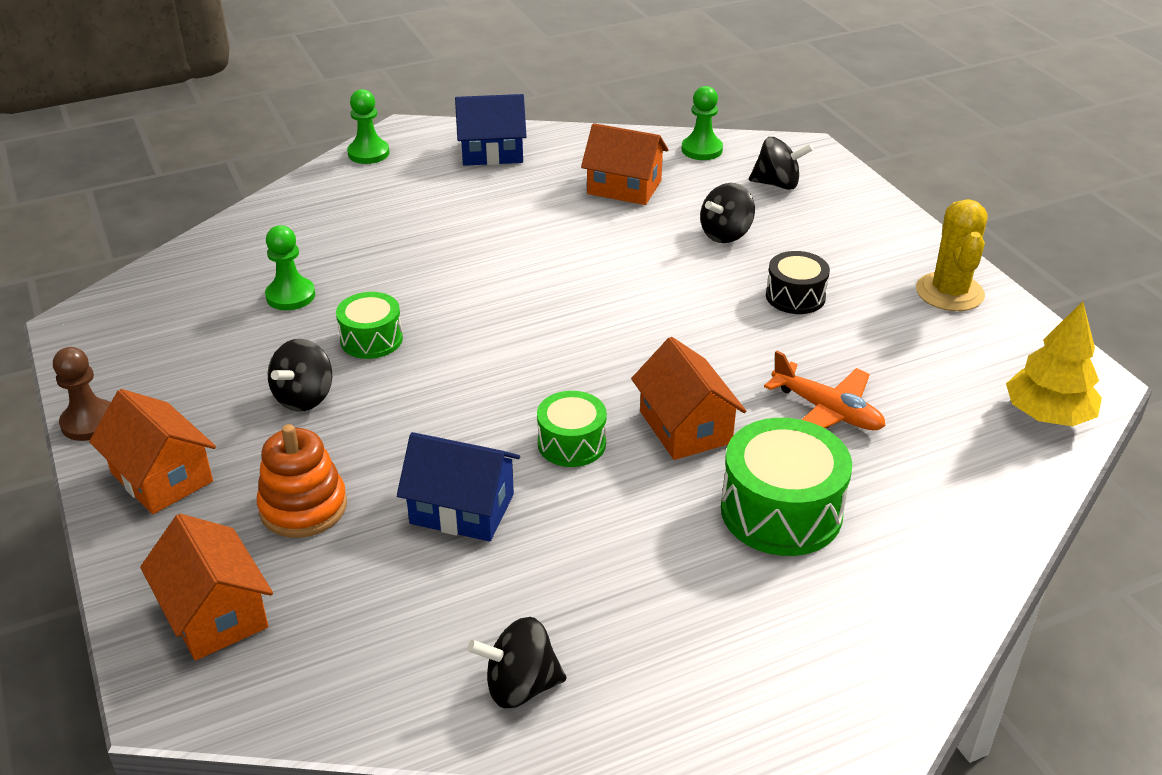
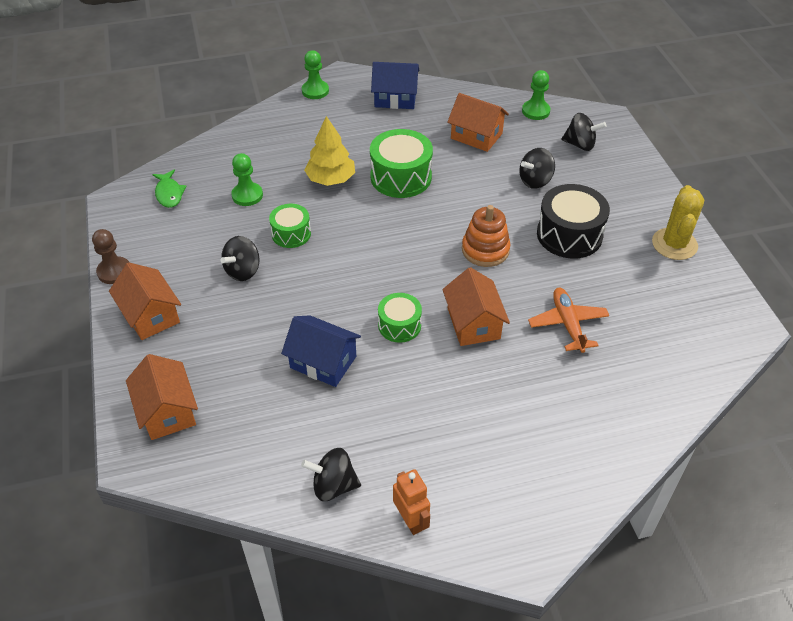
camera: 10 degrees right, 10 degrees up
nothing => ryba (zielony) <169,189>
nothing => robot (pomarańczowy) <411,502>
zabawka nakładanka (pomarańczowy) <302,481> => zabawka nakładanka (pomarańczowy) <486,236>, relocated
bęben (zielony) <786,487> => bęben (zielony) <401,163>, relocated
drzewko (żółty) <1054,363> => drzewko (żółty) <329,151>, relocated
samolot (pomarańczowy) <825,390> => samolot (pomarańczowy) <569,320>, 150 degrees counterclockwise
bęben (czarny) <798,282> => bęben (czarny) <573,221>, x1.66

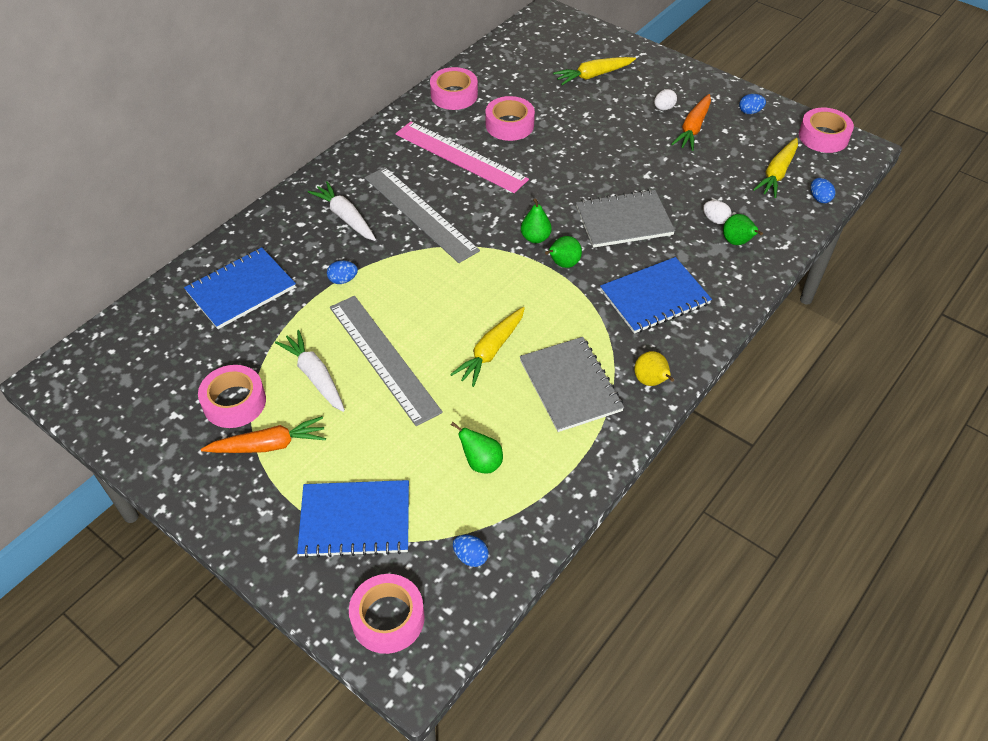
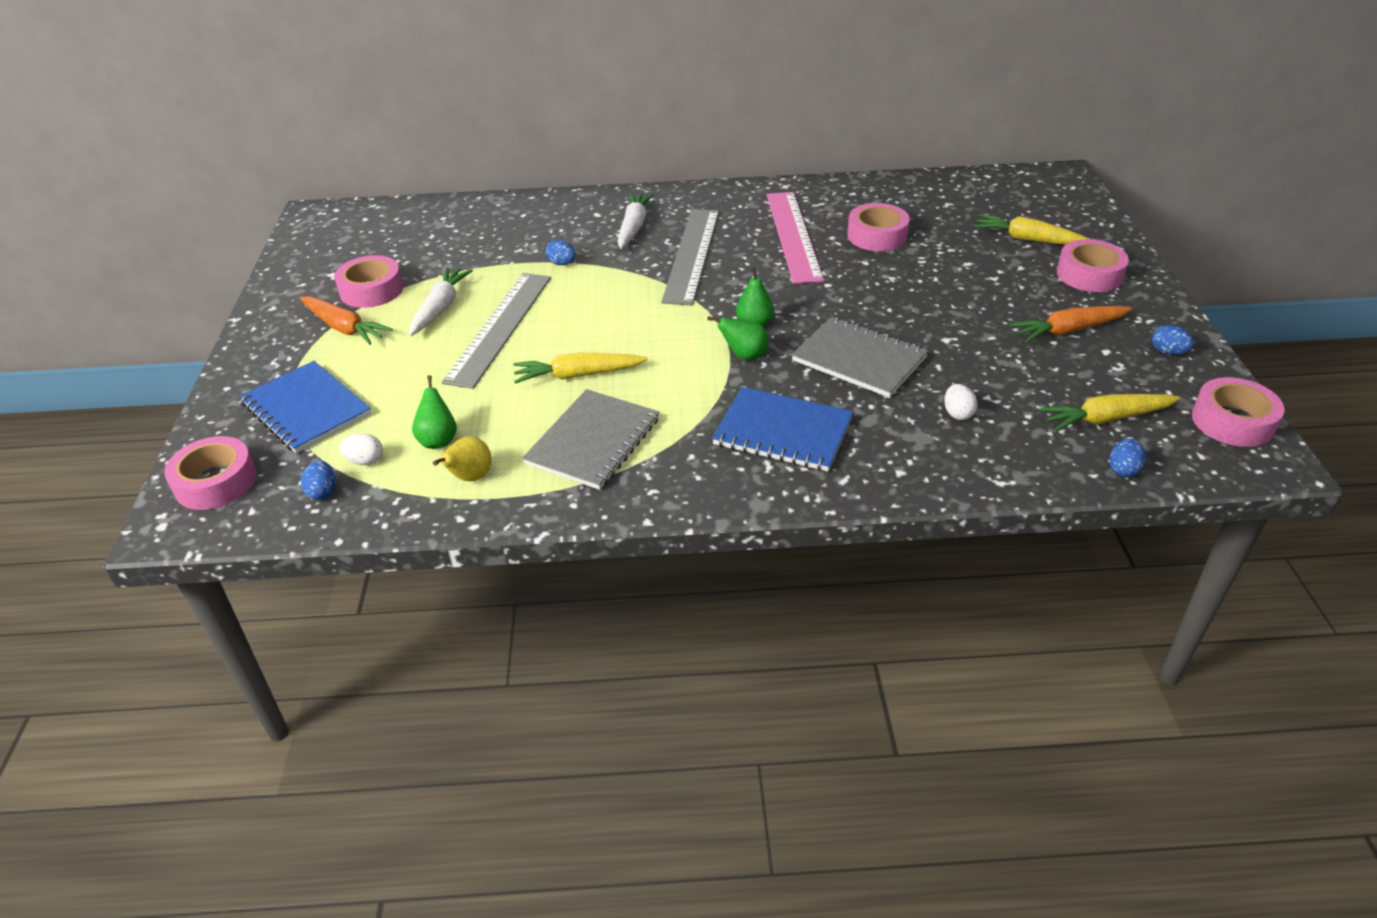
camera: 50 degrees right, 10 degrees down
zeszyt (niebieski) <240,288> => nothing
gruszka (zielony) <743,229> => nothing
taśma klejąca (różowy) <454,88> => taśma klejąca (różowy) <1093,265>, relocated
gruszka (żółty) <654,368> => gruszka (żółty) <462,458>, relocated
jajko (biały) <665,99> => jajko (biały) <361,449>, relocated

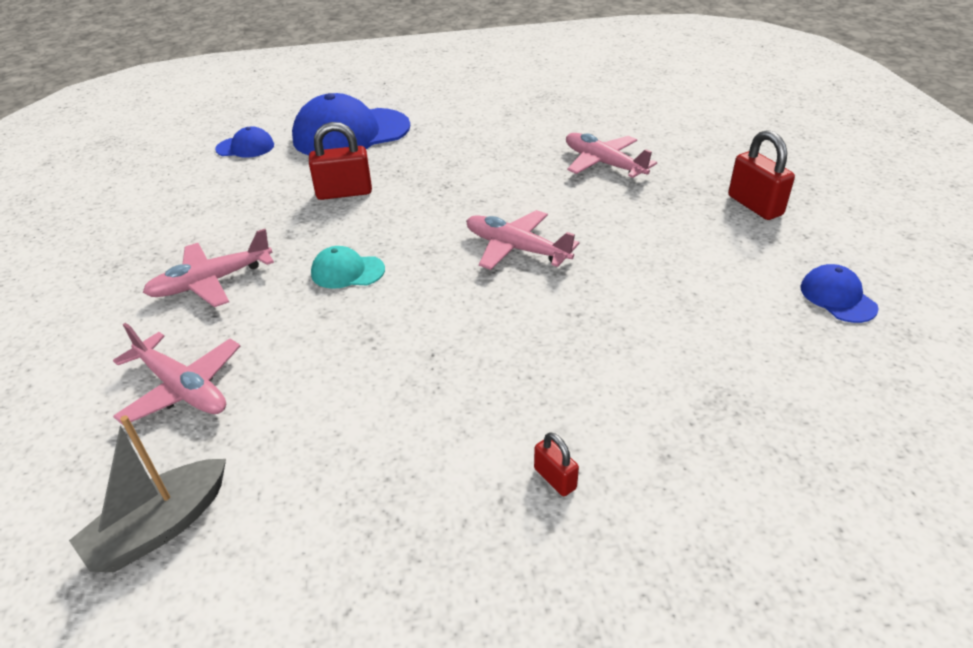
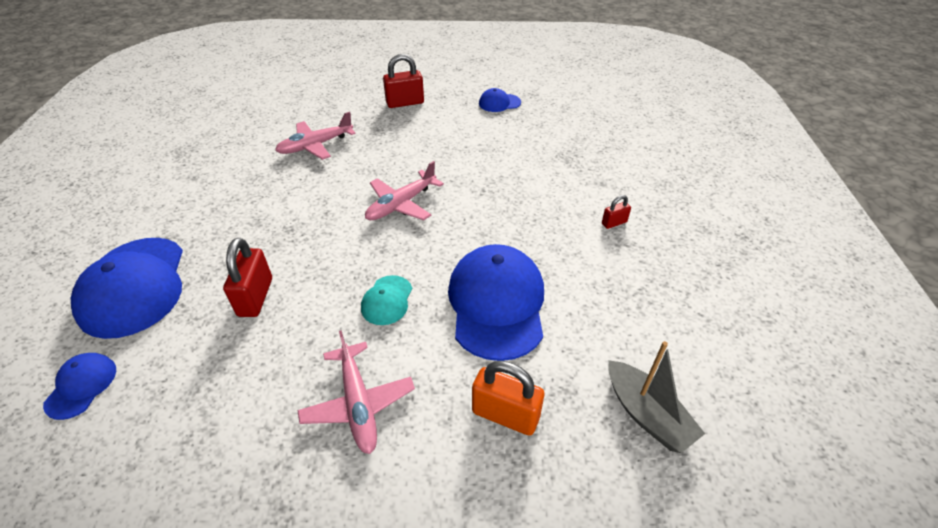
camera: 80 degrees left, 5 degrees up
nothing => czapka (niebieski) <496,302>
samolot (różowy) <176,374> => kłódka (pomarańczowy) <508,398>

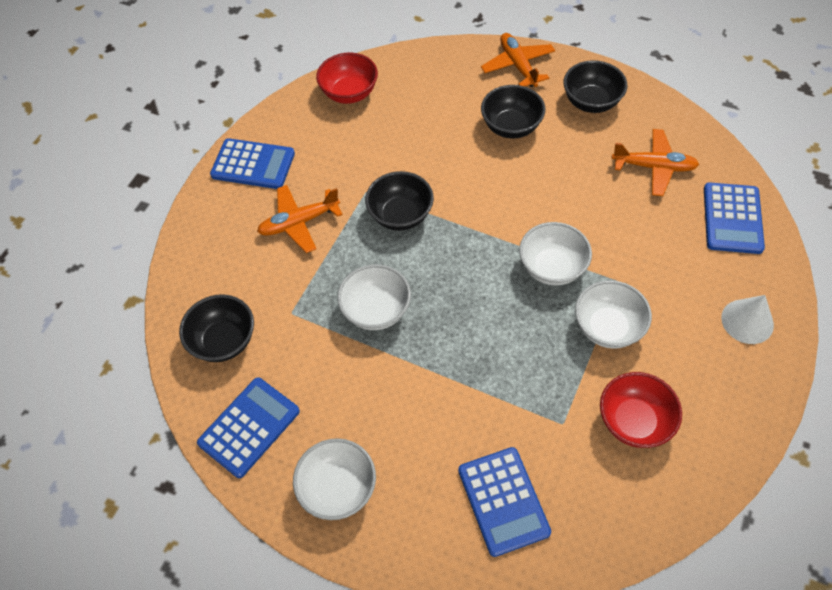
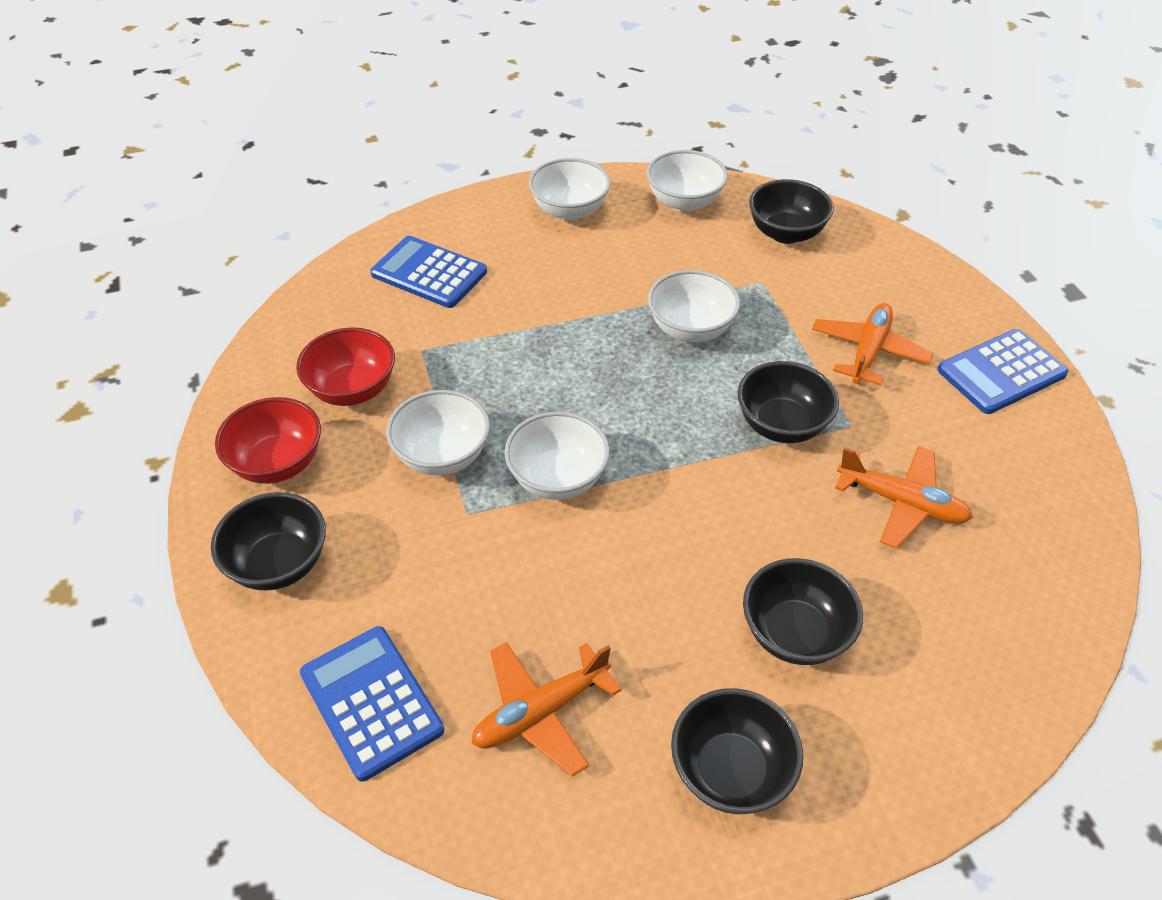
camera: 135 degrees right, 10 degrees down
miska (czerwony) <347,78> => miska (czerwony) <268,440>, relocated
samolot (pomarańczowy) <518,60> => samolot (pomarańczowy) <904,497>, relocated
kalkulator (niebieski) <248,427> => miska (biały) <687,181>
stożek (biały) <747,319> => miska (czarny) <268,541>

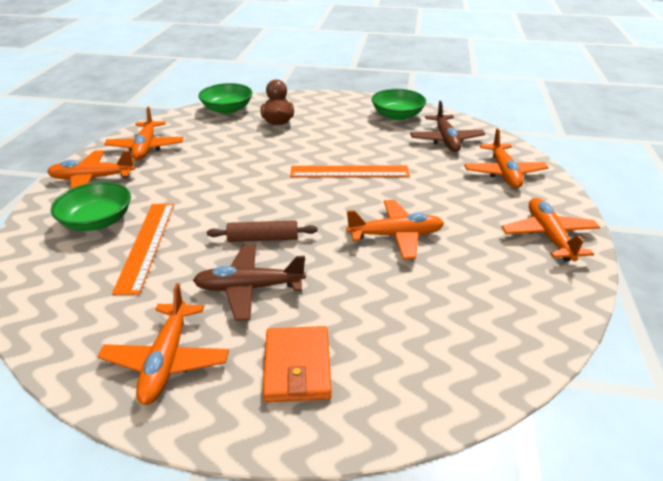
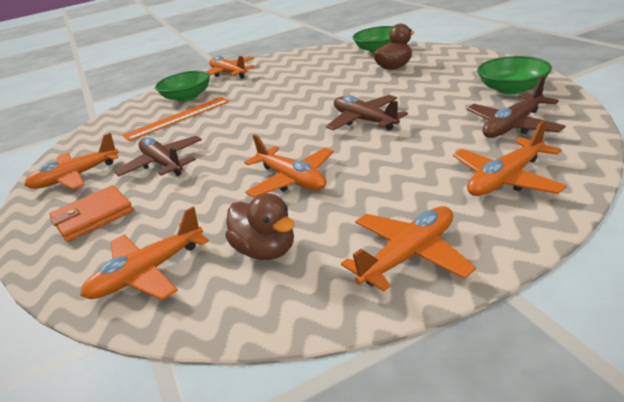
camera: 60 degrees right, 5 degrees down
wałek do ciasta (brązowy) <262,231> => nothing
nothing => kaczka (brązowy) <259,226>
samolot (pomarańczowy) <144,133> => samolot (pomarańczowy) <144,253>, relocated
linijka (pomarańczowy) <350,171> => samolot (brązowy) <367,112>

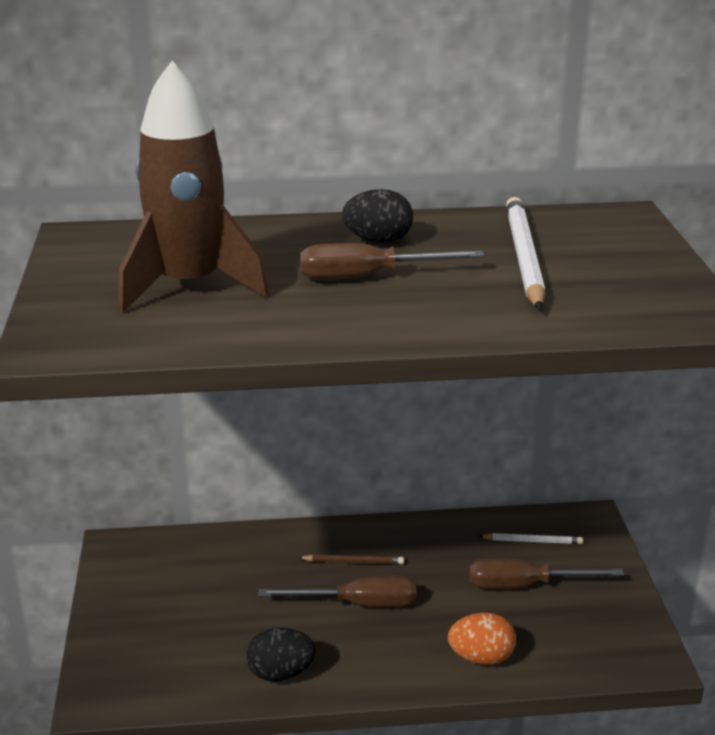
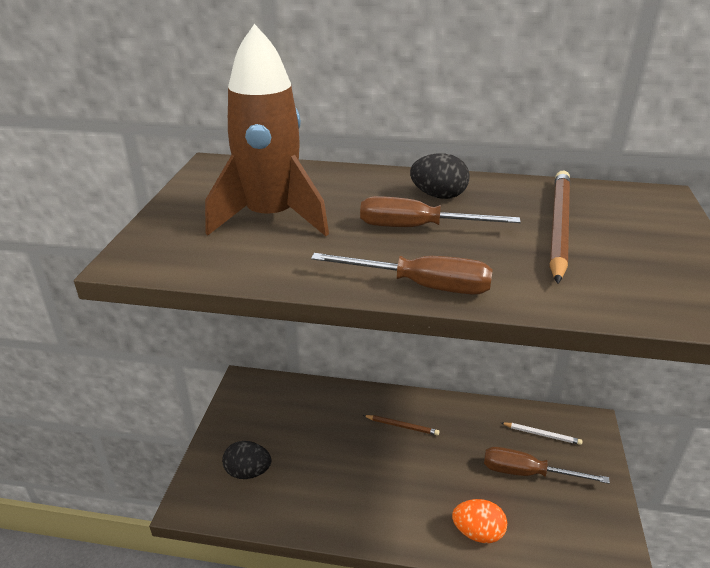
camera: 15 degrees right, 5 degrees up
jajko (czarny) <281,655> => jajko (czarny) <246,460>, relocated
śrubokręt (brązowy) <338,591> => śrubokręt (brązowy) <402,274>, relocated
ołówek (biały) <526,253> => ołówek (brązowy) <560,227>

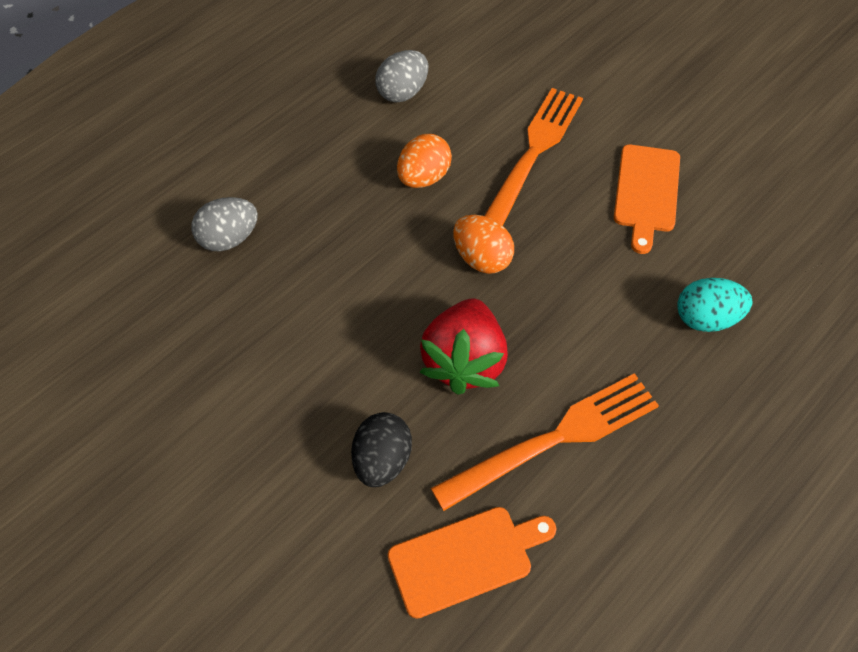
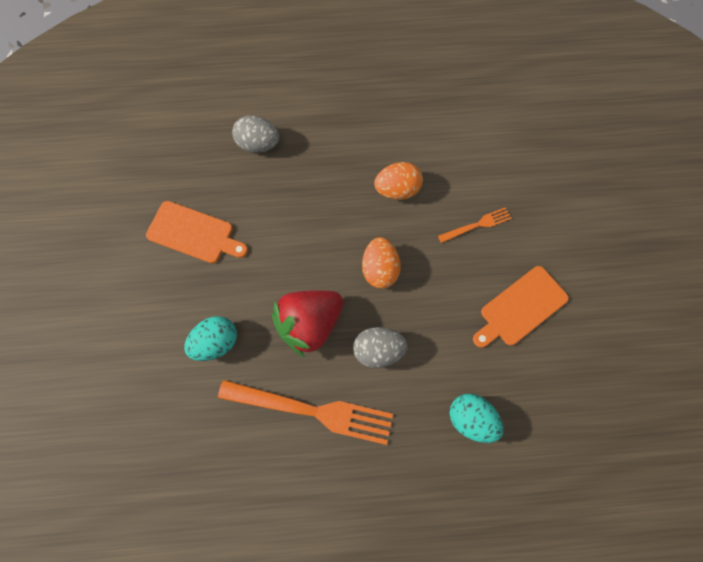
camera: 40 degrees right, 15 degrees up
jajko (szary) <401,76> => jajko (szary) <380,347>, relocated
deska do krojenia (pomarańczowy) <472,563> => deska do krojenia (pomarańczowy) <197,232>, relocated
jajko (czarny) <381,449> => jajko (turkusowy) <210,338>
widelec (pomarańczowy) <533,157> => widelec (pomarańczowy) <475,225>, x0.49

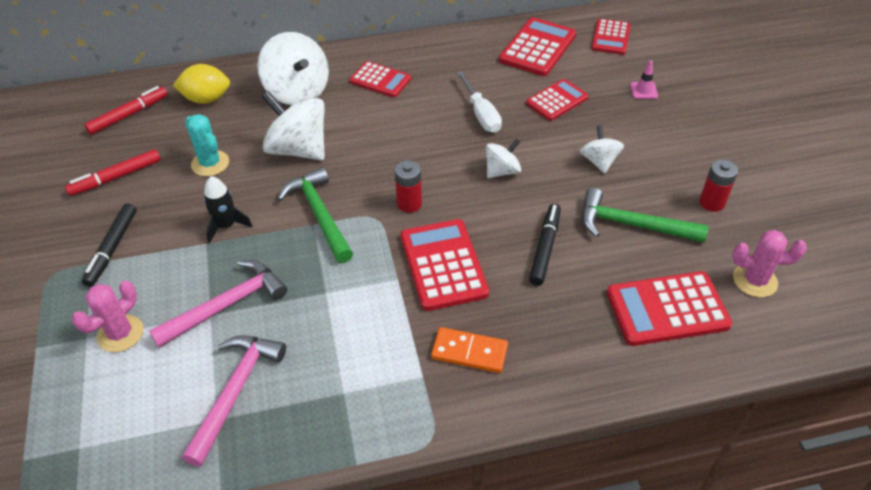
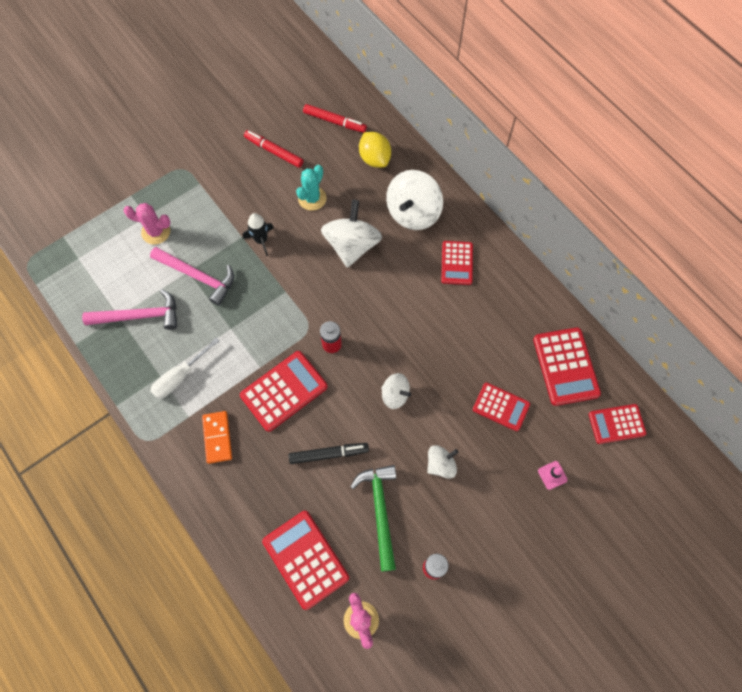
camera: 65 degrees right, 20 degrees up
flamaster (czarny) <109,245> => nothing
młotek (zielony) <315,215> => nothing
śrubokręt (biały) <479,102> => śrubokręt (biały) <185,368>, relocated
kalkulator (czerwony) <537,46> => kalkulator (czerwony) <567,366>, 75 degrees clockwise

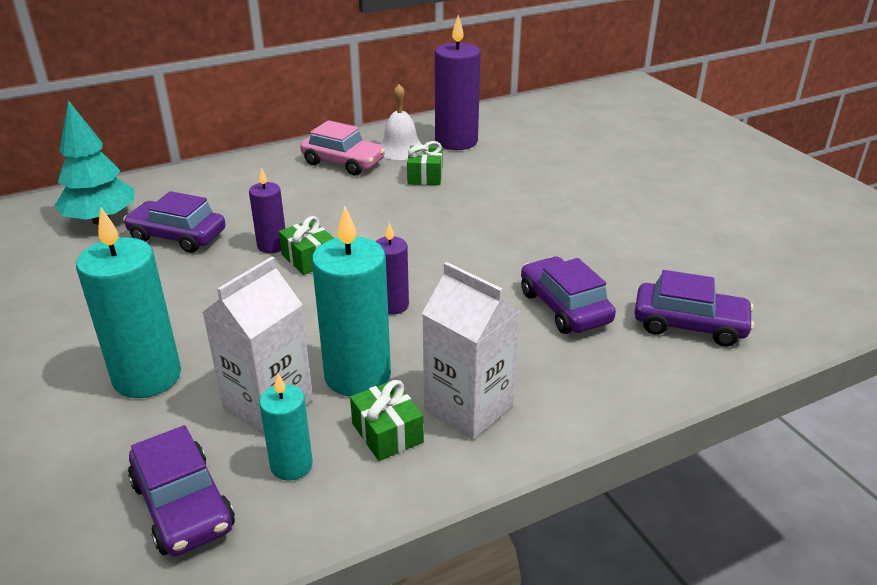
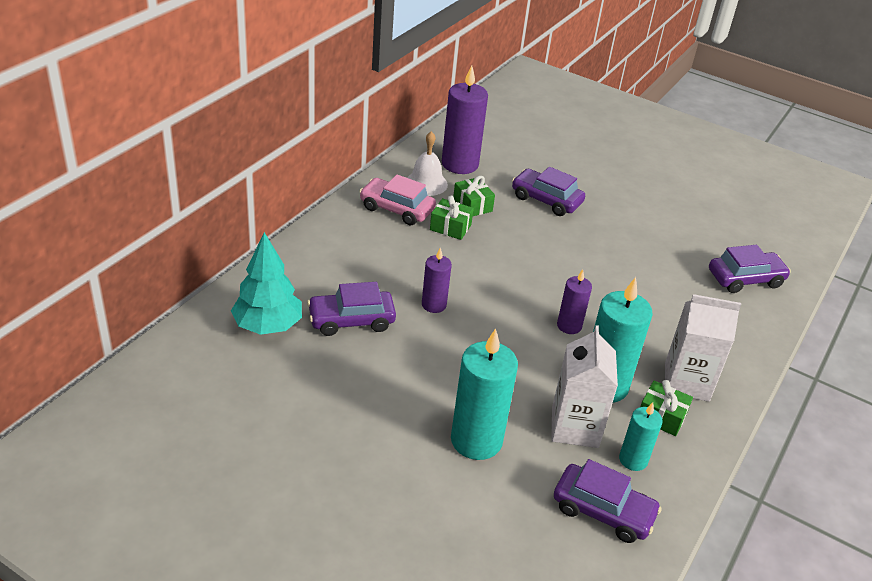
camera: 35 degrees left, 5 degrees up
prezent (zielony) <307,245> => prezent (zielony) <452,218>, relocated
samochód (fioletowy) <568,295> => samochód (fioletowy) <548,191>, relocated
samochód (różowy) <342,147> => samochód (różowy) <397,200>, 150 degrees counterclockwise

